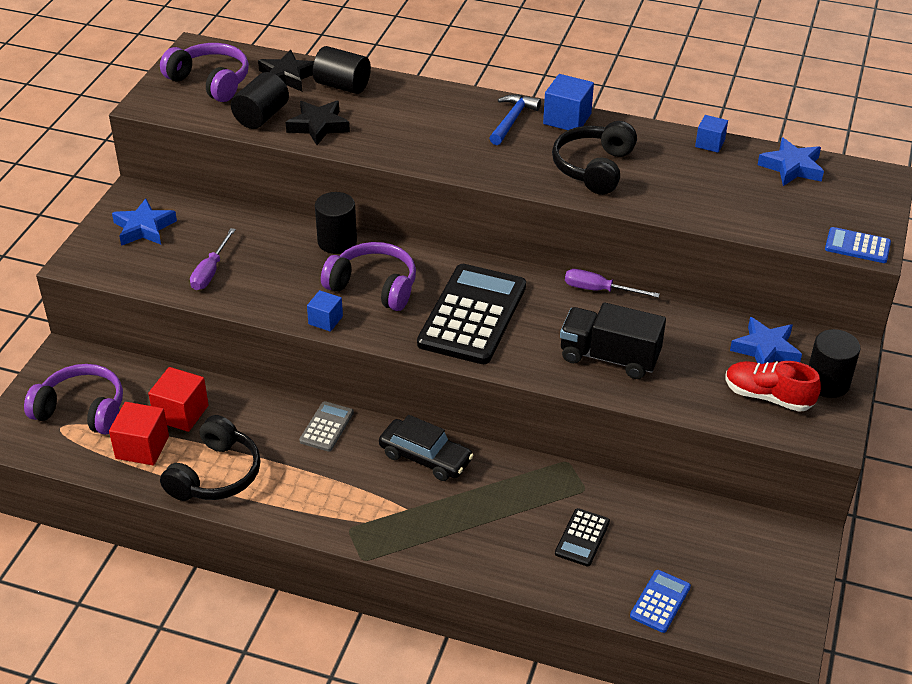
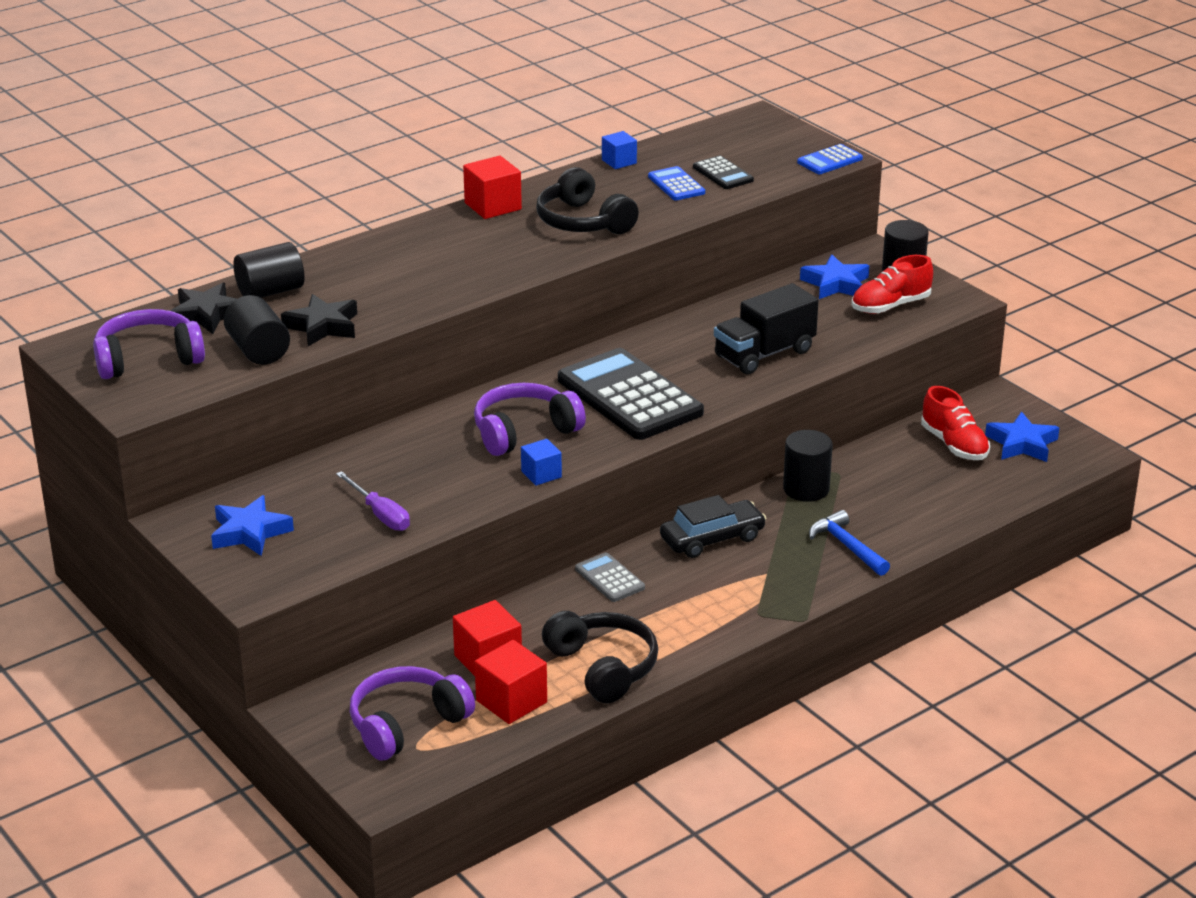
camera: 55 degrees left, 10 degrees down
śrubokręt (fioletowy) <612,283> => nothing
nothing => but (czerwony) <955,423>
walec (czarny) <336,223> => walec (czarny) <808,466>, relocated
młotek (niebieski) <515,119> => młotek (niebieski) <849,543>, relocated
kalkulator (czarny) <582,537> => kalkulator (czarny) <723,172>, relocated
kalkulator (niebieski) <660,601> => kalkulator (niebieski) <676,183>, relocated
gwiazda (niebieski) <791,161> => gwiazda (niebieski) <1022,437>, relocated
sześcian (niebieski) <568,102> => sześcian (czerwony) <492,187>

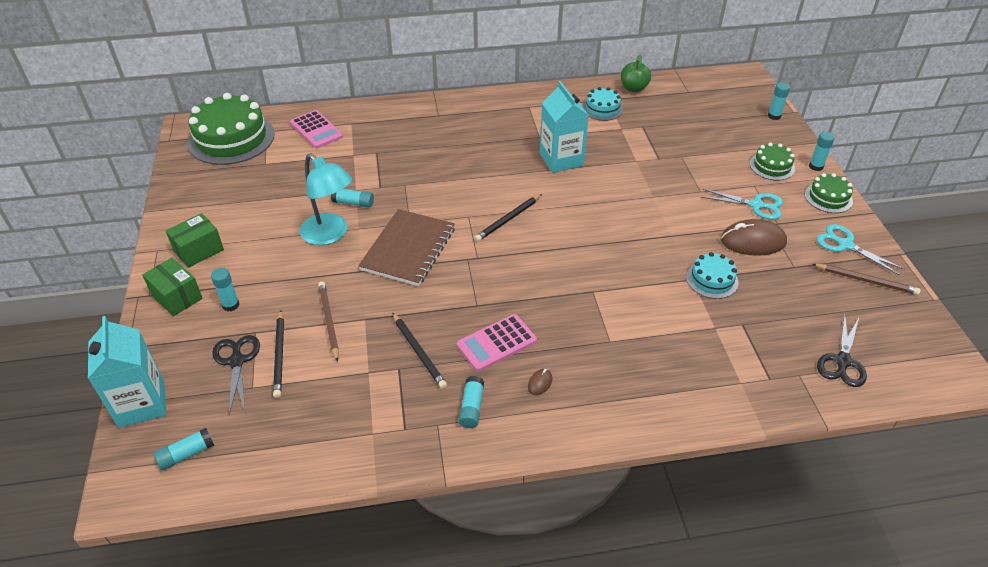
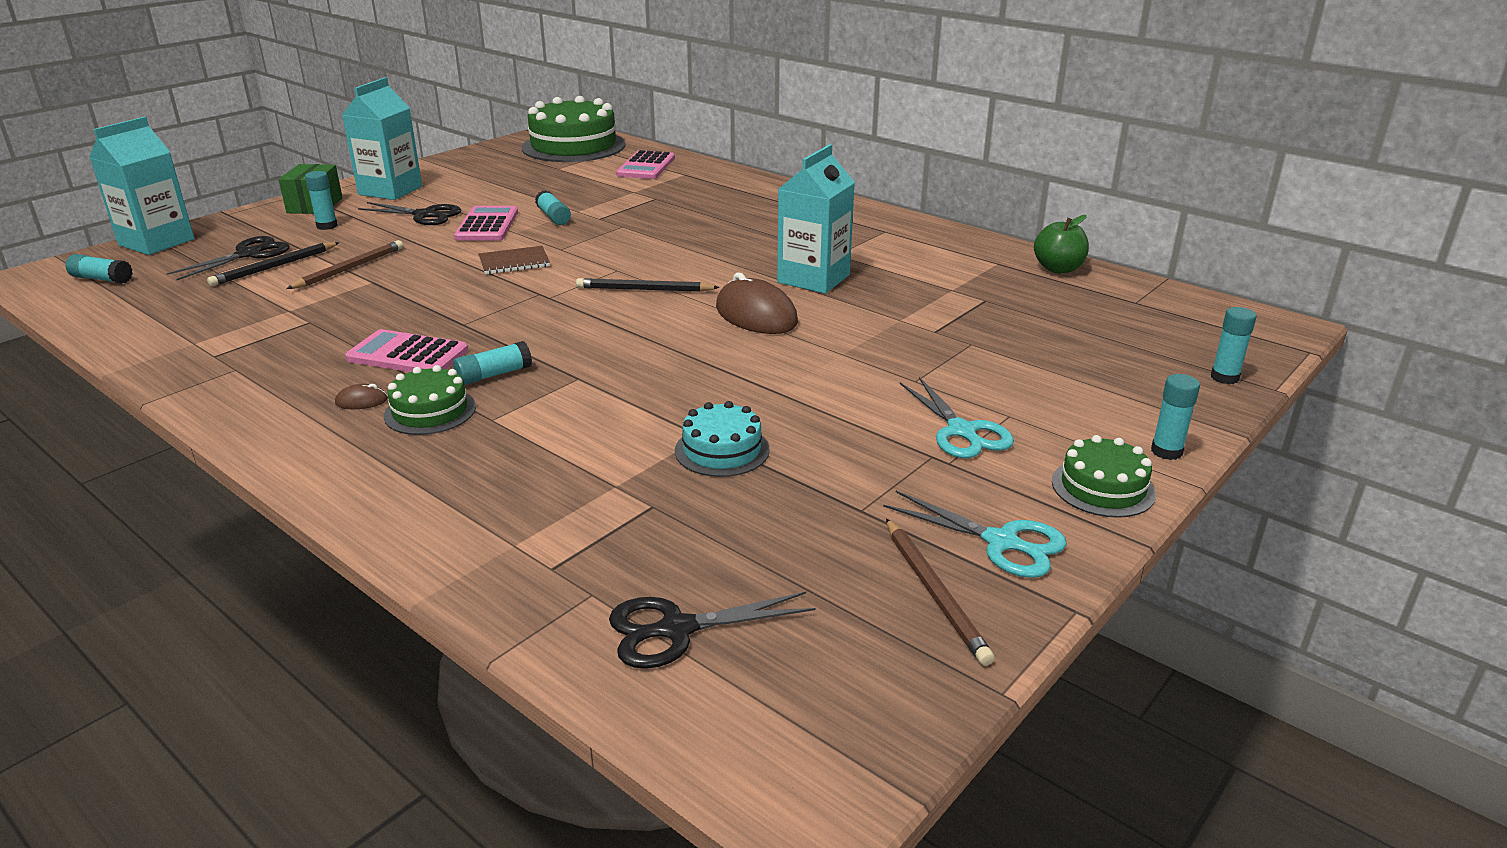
camera: 50 degrees right, 15 degrees down
ołówek (czarny) <419,350> => nothing
tort (turkusowy) <603,104> => nothing
nothing => nożyczki (czarny) <409,213>
klej w sztyfcie (turkusowy) <471,402> => klej w sztyfcie (turkusowy) <492,363>, relocated
myszka (brązowy) <754,237> => myszka (brązowy) <757,303>, relocated
tort (zielony) <772,162> => tort (zielony) <430,400>, relocated
pudełko (zielony) <195,240> => karton mleka (turkusowy) <382,138>
lampka (turkusowy) <326,199> => kalkulator (różowy) <486,223>
nożyczki (turkusowy) <860,249> => nożyczki (turkusowy) <975,534>, 120 degrees clockwise
zeszyt (brązowy) <406,247> => zeszyt (brązowy) <514,260>, x0.52

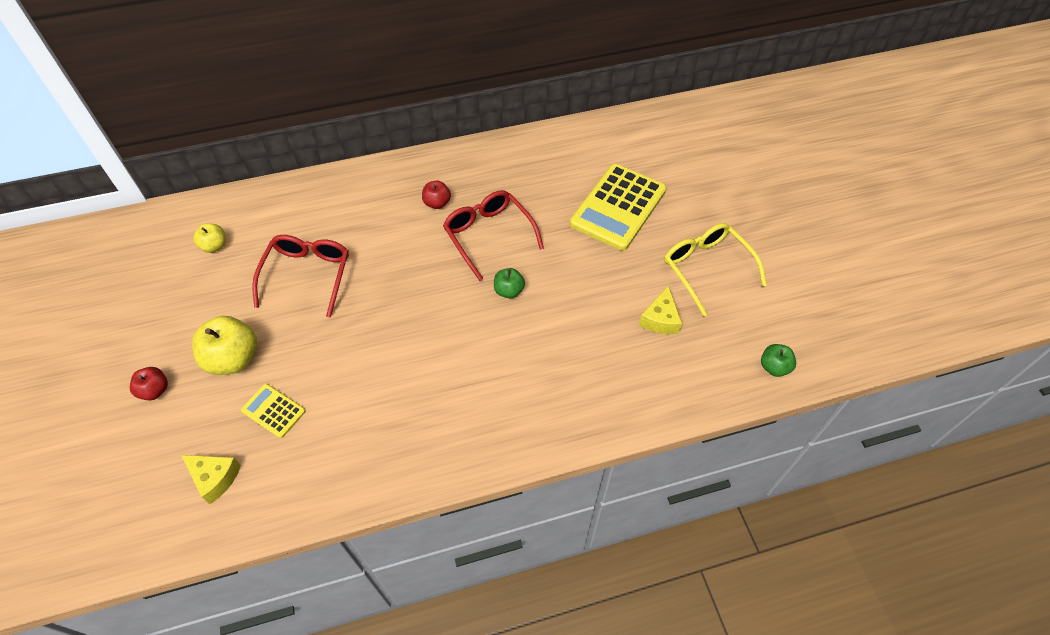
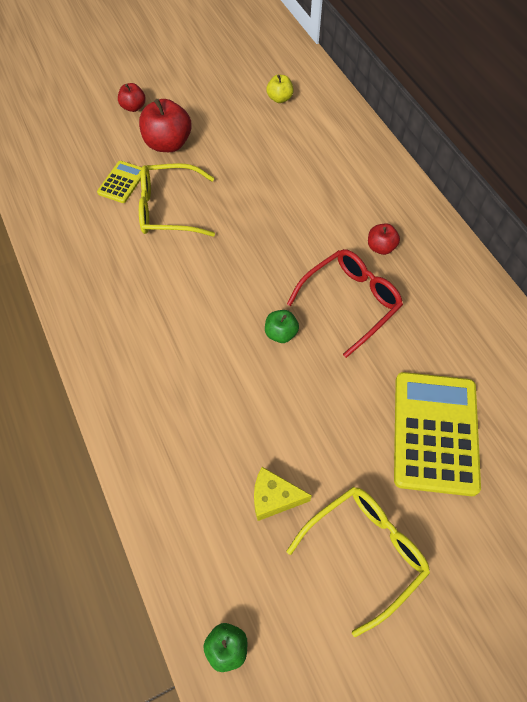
camera: 80 degrees right, 5 degrees up
ser (żółty) <211,479> => nothing
okulary (czerwony) <300,276> => nothing
nothing => okulary (żółty) <177,200>
jabłko (żółty) <224,345> => jabłko (czerwony) <165,125>
kalkulator (żółty) <618,207> => kalkulator (żółty) <437,434>, 75 degrees clockwise

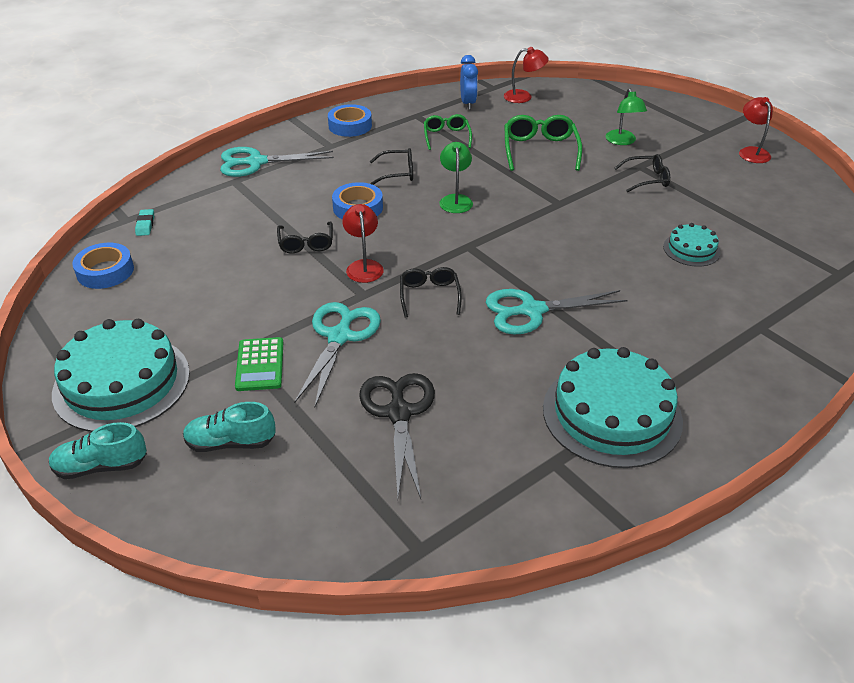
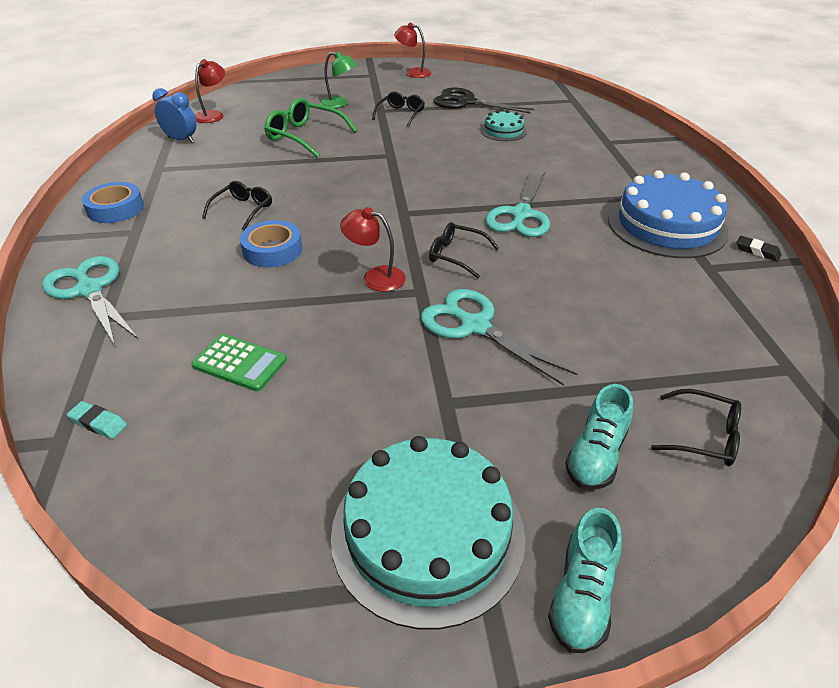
camera: 60 degrees left, 0 degrees up
taśma klejąca (niebieski) <103,266> => nothing
okulary (zielony) <448,132> => nothing
lampka (zielony) <456,177> => nothing
nothing => gumka do mazania (czarny) <759,248>
kalkulator (zielony) <259,364> => kalkulator (zielony) <239,362>, relocated
okulary (czarny) <305,238> => okulary (czarny) <696,427>, relocated
nożyczki (czarny) <397,436> => nożyczki (czarny) <483,101>, relocated
tort (turkusowy) <613,407> => tort (niebieski) <668,214>
nożyczki (turkusowy) <277,162> => nożyczki (turkusowy) <90,300>, 120 degrees clockwise

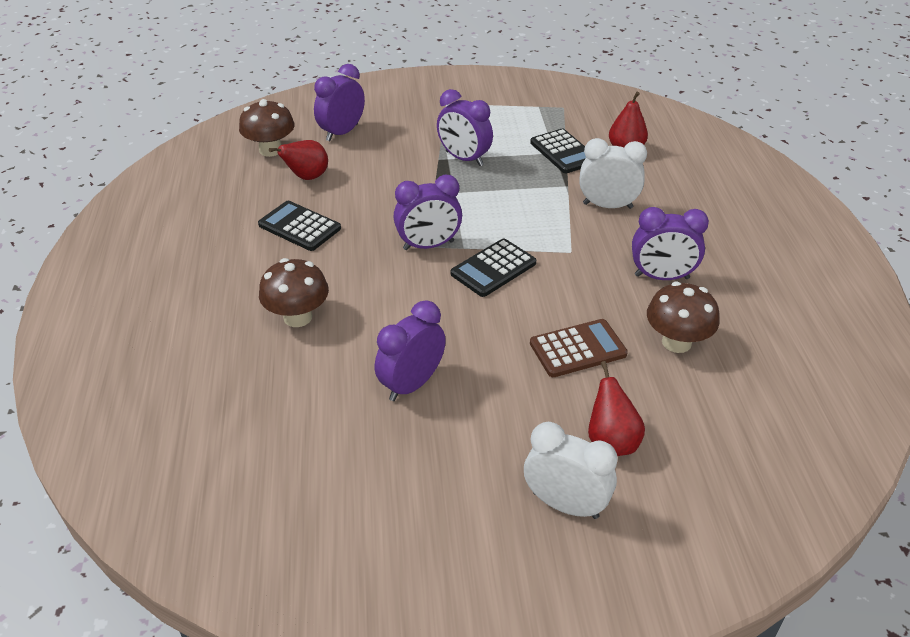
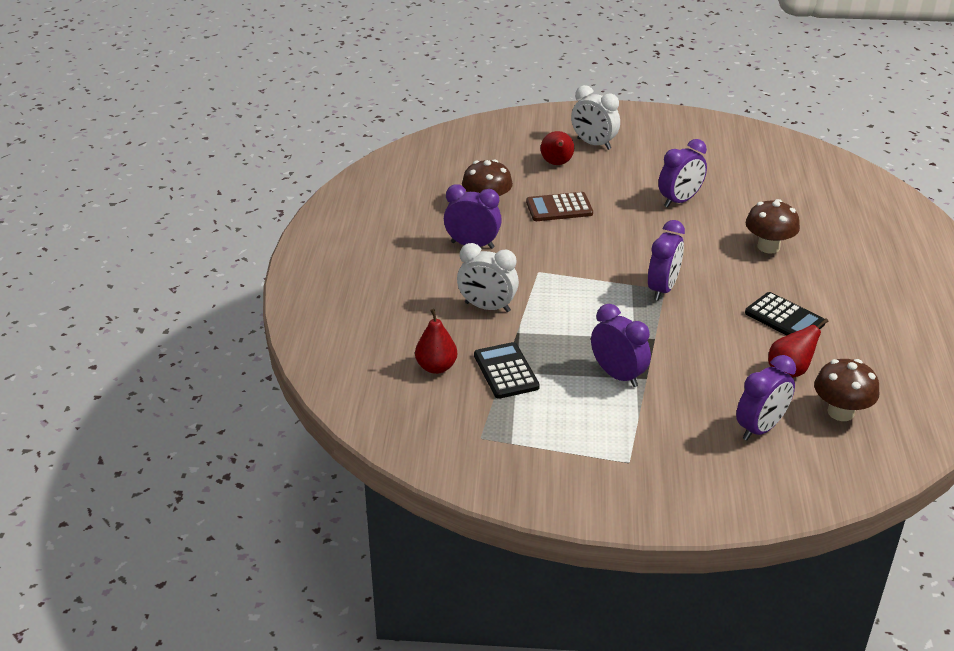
camera: 170 degrees left, 5 degrees down
kalkulator (czarny) <493,268> => nothing
budzik (fioletowy) <427,212> => budzik (fioletowy) <666,260>, 120 degrees clockwise

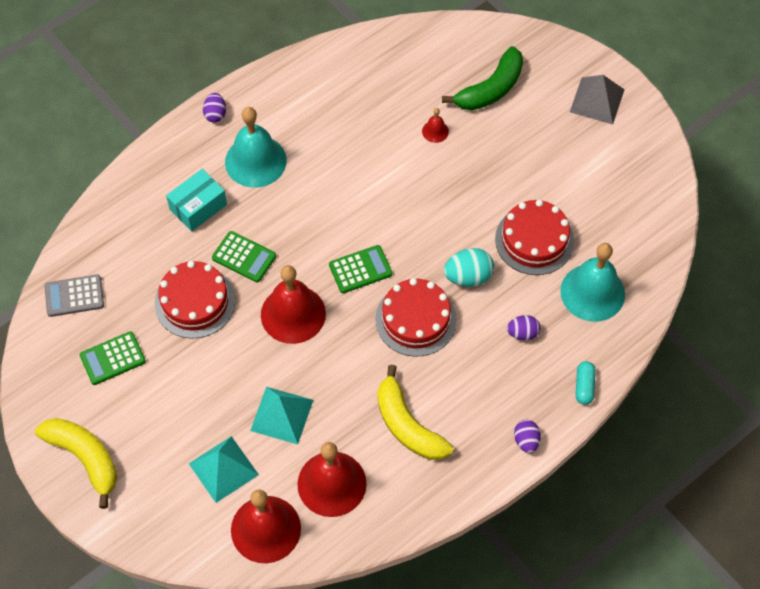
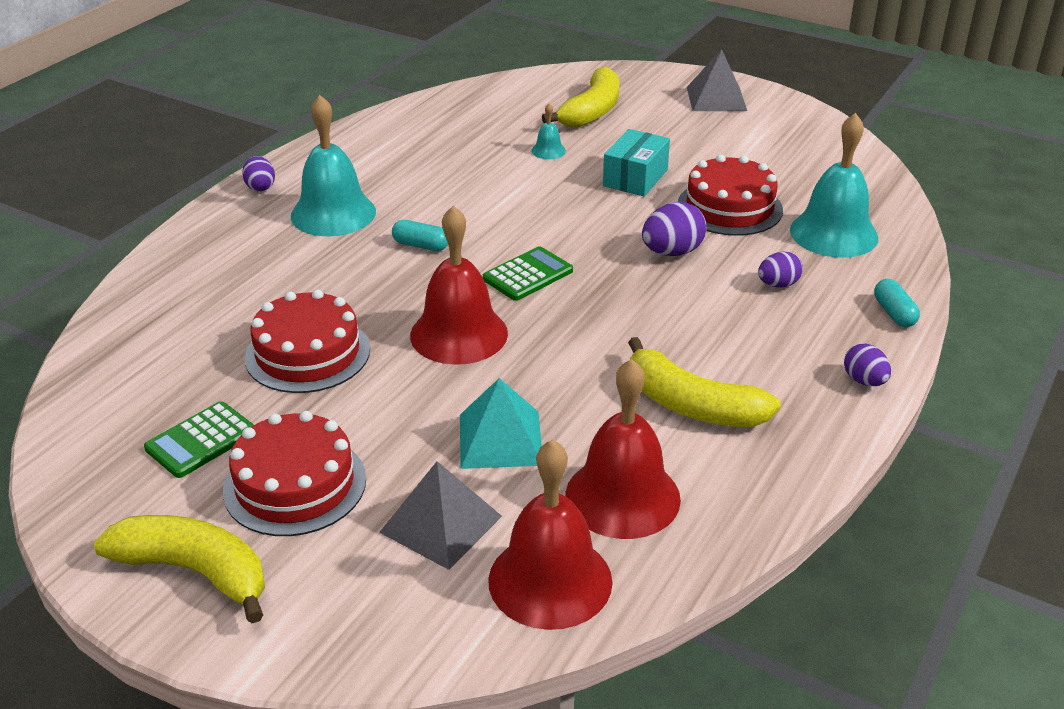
camera: 20 degrees left, 25 degrees down
kalkulator (szary) <74,295> => nothing
kalkulator (zielony) <244,256> => nothing
nothing => kapsułka (turkusowy) <420,235>
pudełko (turkusowy) <196,200> => pudełko (turkusowy) <636,162>, relocated
tort (czerwony) <416,317> => tort (czerwony) <294,473>, relocated
piramida (turkusowy) <224,469> => piramida (szary) <440,515>
dzwonek (czerwony) <435,125> => dzwonek (turkusowy) <548,131>
banan (zielony) <482,78> => banan (żółty) <580,97>
jajko (turkusowy) <469,267> => jajko (fioletowy) <674,229>

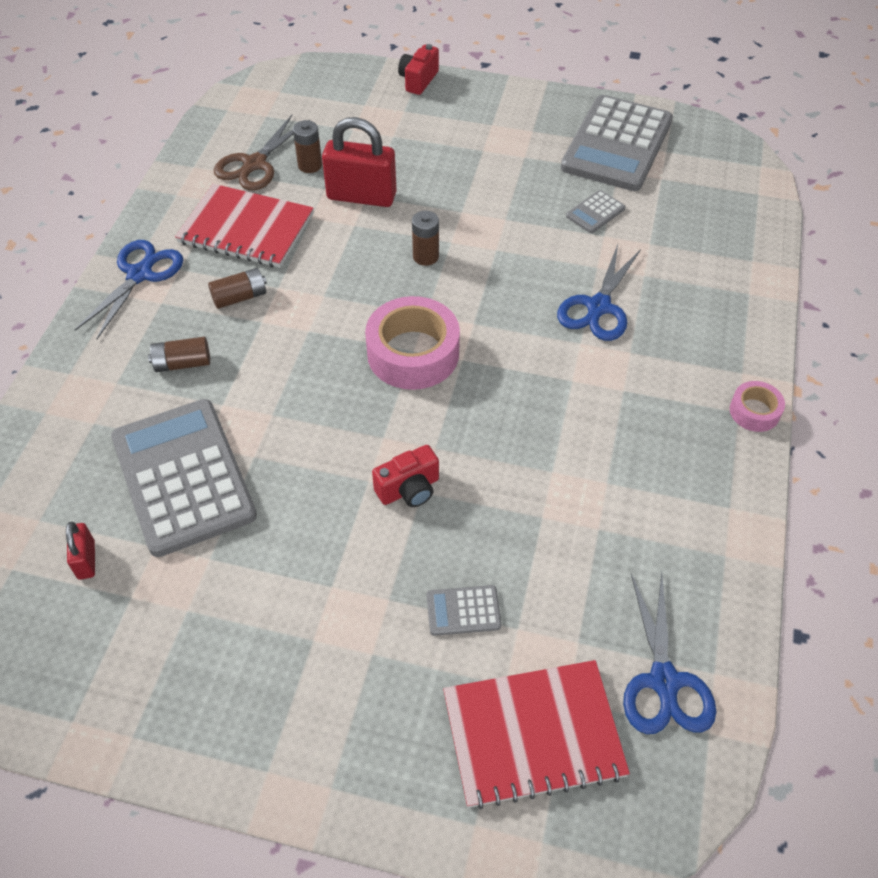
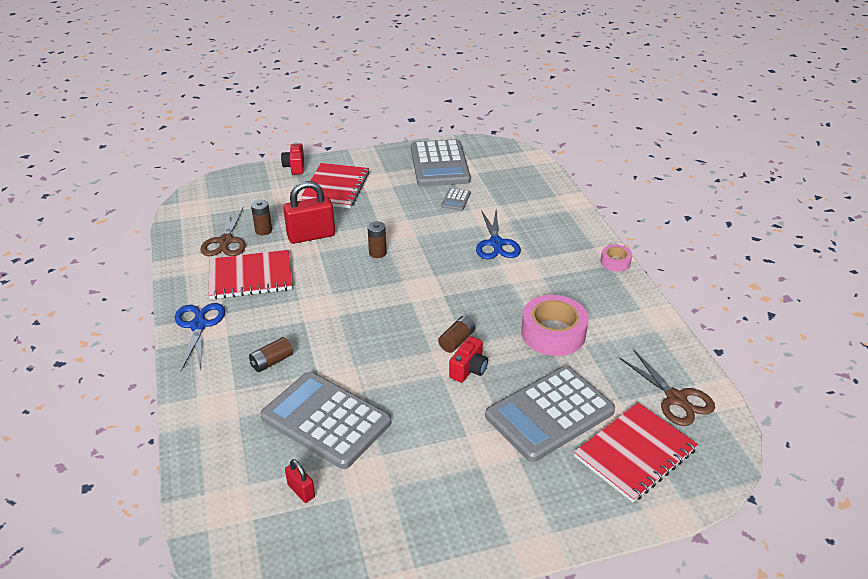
camera: 30 degrees left, 15 degrees down
nothing => zeszyt (czerwony) <334,185>
bateria (brązowy) <237,288> => bateria (brązowy) <456,334>, relocated
taśma klejąca (różowy) <412,343> => taśma klejąca (różowy) <554,325>, relocated
nożyczki (niebieski) <669,653> => nożyczki (brązowy) <667,388>
kalkulator (szary) <464,610> => kalkulator (szary) <550,414>, x2.44

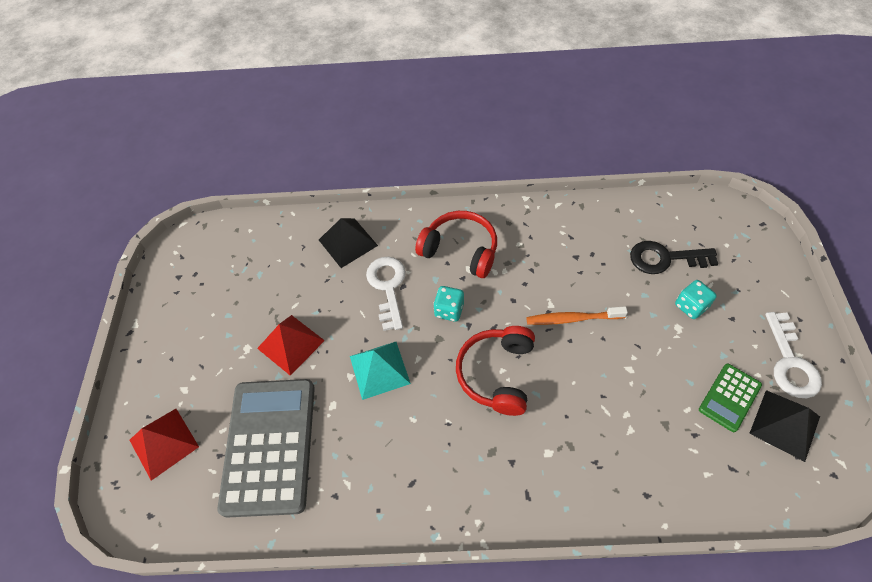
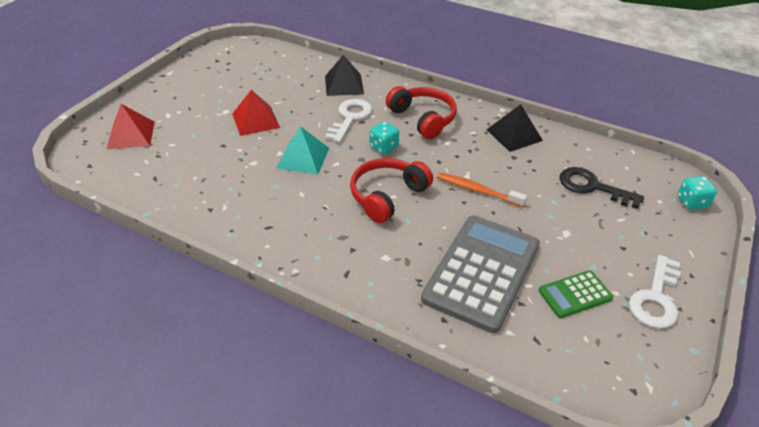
camera: 25 degrees right, 15 degrees down
kalkulator (szary) <266,448> => kalkulator (szary) <480,274>, relocated
kostka do gry (turkusowy) <696,299> => kostka do gry (turkusowy) <697,193>, relocated
piramida (czarny) <784,426> => piramida (czarny) <514,128>, relocated

